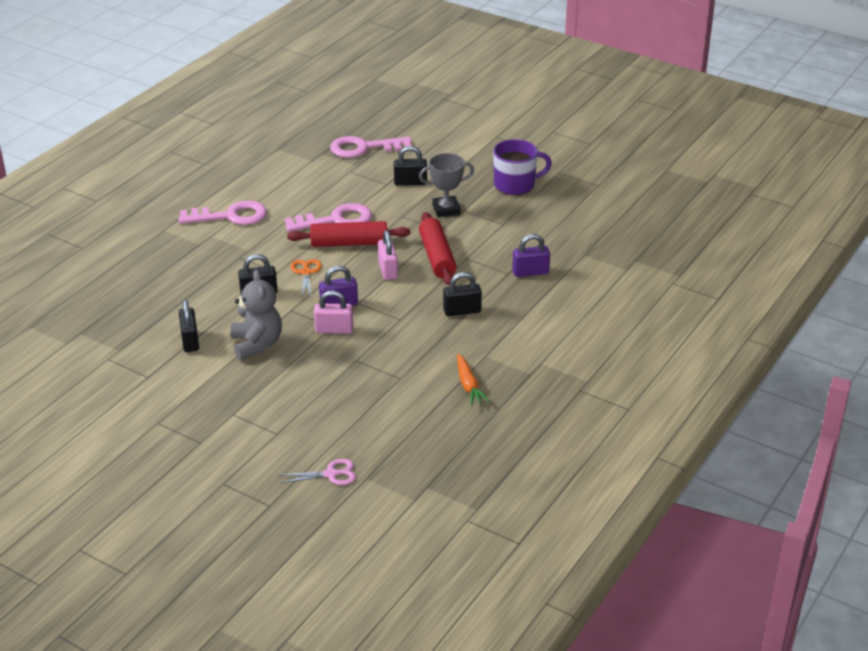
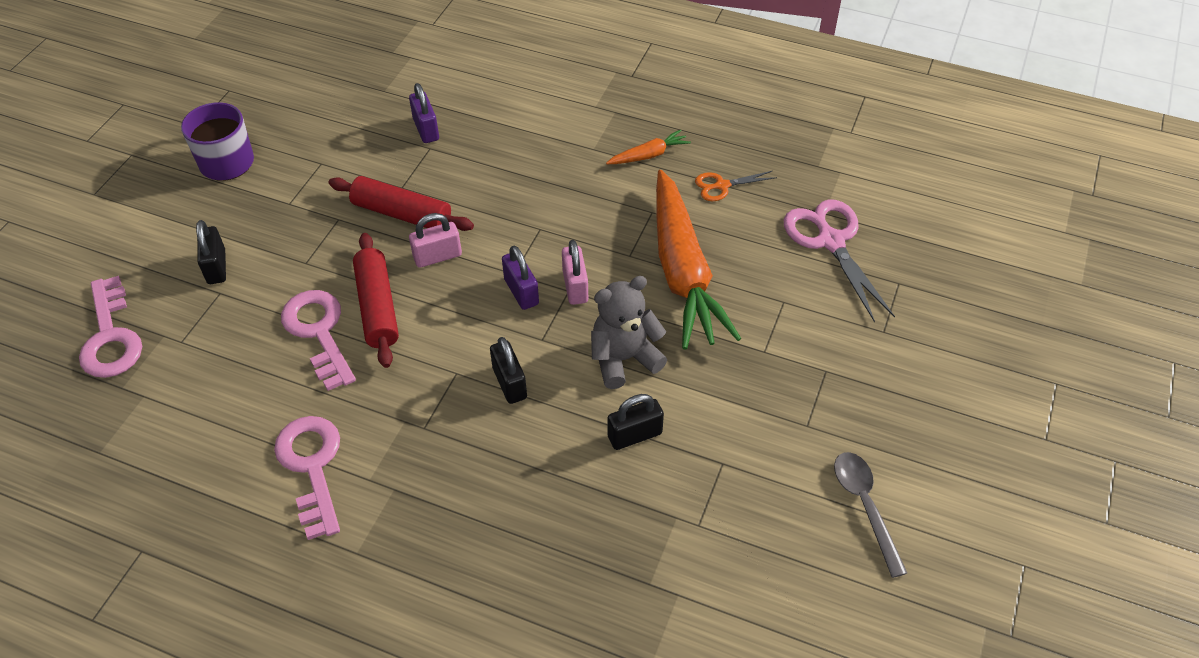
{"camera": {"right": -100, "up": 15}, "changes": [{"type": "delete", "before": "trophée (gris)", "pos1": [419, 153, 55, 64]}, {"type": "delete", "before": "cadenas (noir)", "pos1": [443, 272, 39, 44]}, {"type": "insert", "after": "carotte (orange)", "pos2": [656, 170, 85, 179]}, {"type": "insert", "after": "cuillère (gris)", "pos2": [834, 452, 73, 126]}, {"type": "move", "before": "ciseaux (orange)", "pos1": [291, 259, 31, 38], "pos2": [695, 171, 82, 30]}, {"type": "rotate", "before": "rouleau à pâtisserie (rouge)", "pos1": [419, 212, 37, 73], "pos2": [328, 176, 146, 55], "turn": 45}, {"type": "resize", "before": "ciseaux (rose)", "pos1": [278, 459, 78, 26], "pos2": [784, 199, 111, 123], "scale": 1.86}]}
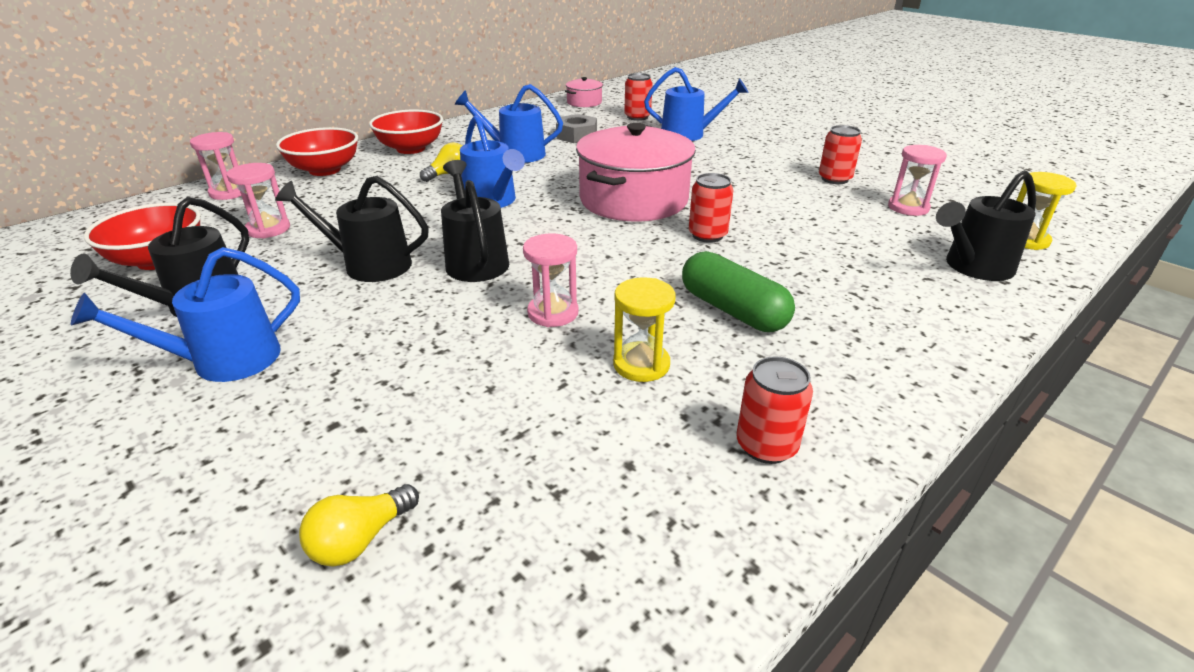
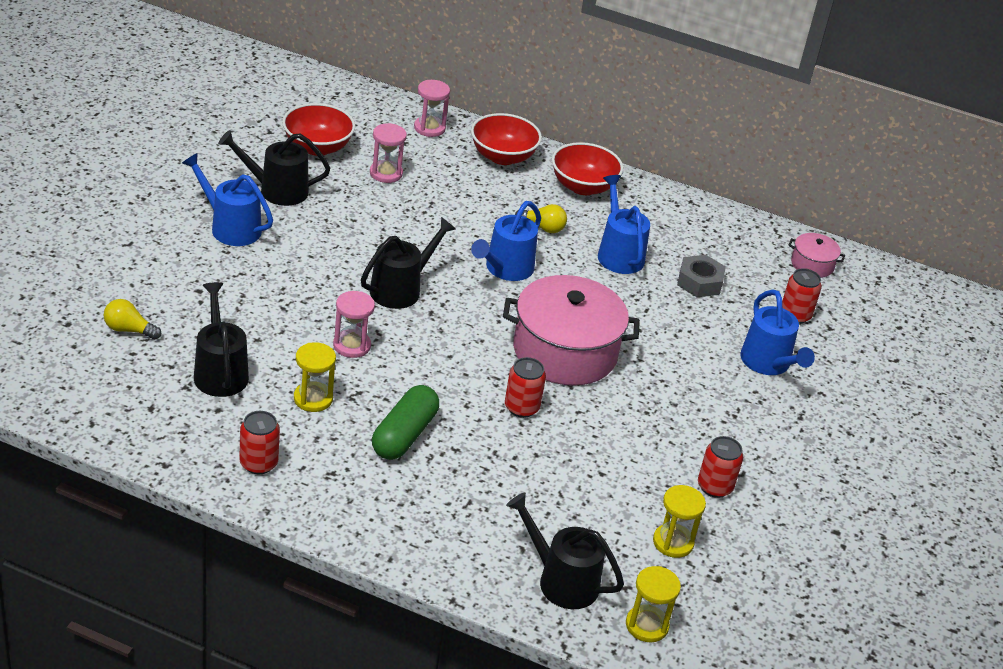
{"camera": {"right": 60, "up": 5}, "changes": [{"type": "move", "before": "arrosoir (noir)", "pos1": [275, 176, 154, 106], "pos2": [194, 282, 55, 115]}, {"type": "recolor", "before": "sablier (rose)", "after": "sablier (jaune)", "pos1": [888, 145, 59, 71], "pos2": [653, 485, 53, 73]}]}
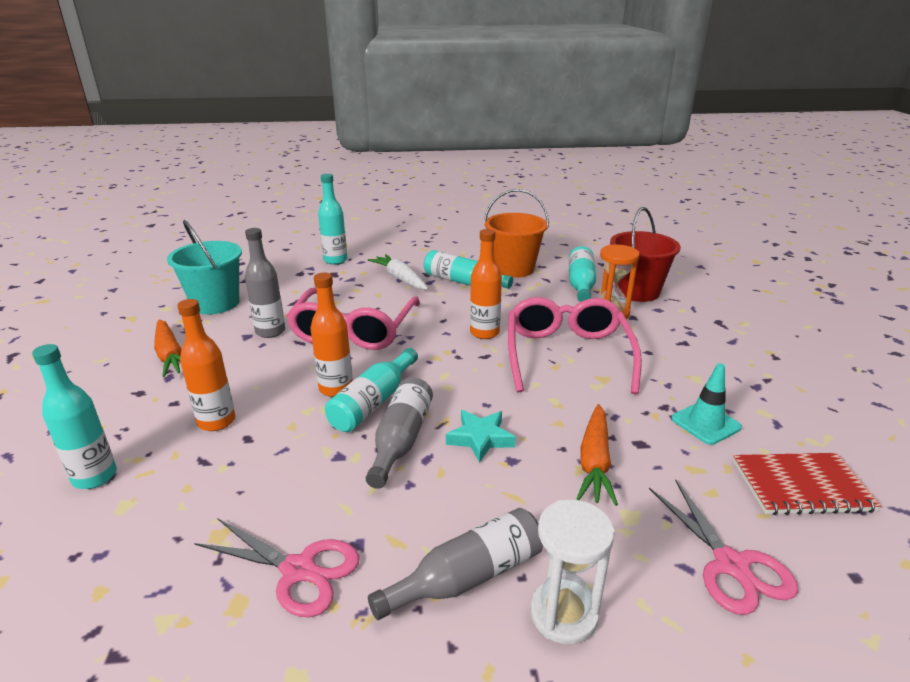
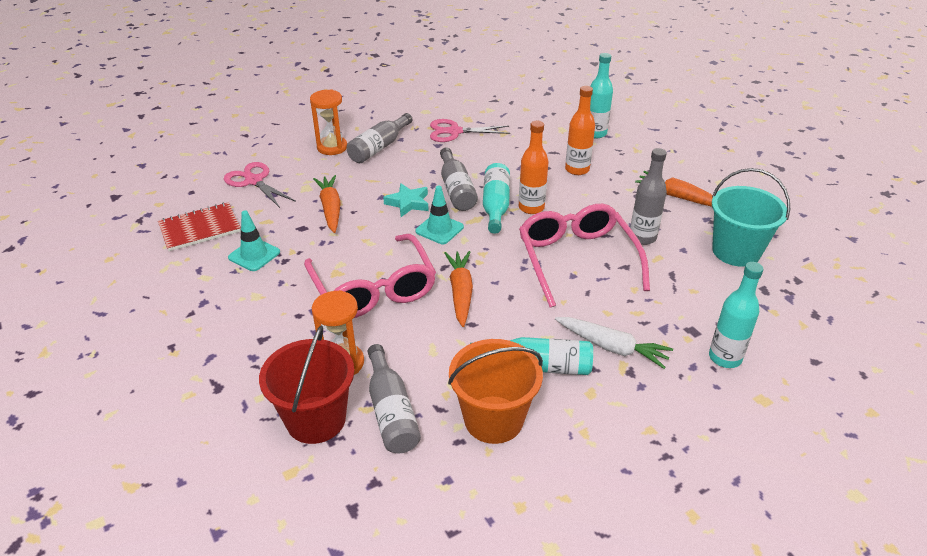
{"camera": {"right": 155, "up": 10}, "changes": [{"type": "insert", "after": "cône de chantier (turquoise)", "pos2": [415, 186, 49, 58]}, {"type": "replace", "before": "bouteille (orange)", "after": "carotte (orange)", "pos1": [470, 229, 32, 110], "pos2": [444, 251, 29, 76]}, {"type": "recolor", "before": "sablier (blanc)", "after": "sablier (orange)", "pos1": [530, 500, 85, 145], "pos2": [310, 89, 37, 66]}, {"type": "recolor", "before": "bouteille (turquoise)", "after": "bouteille (gris)", "pos1": [569, 246, 27, 56], "pos2": [368, 344, 53, 109]}]}
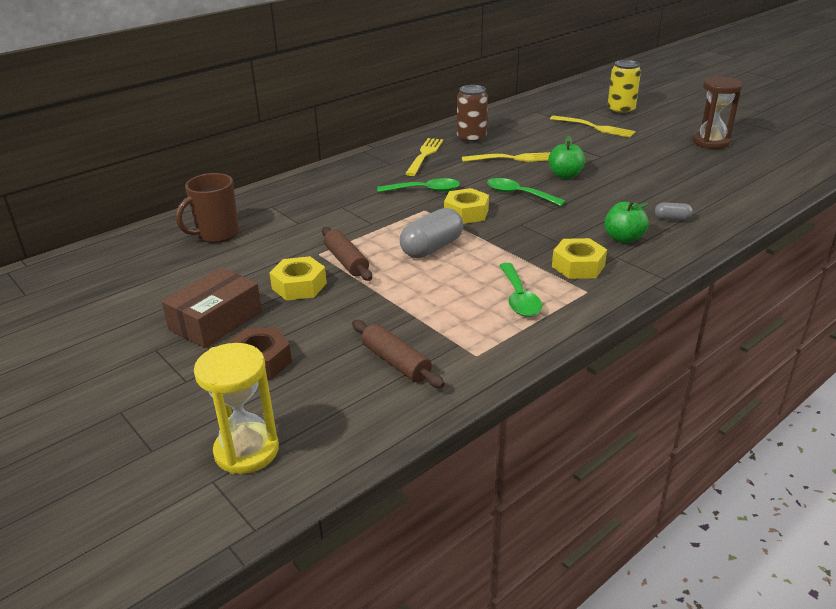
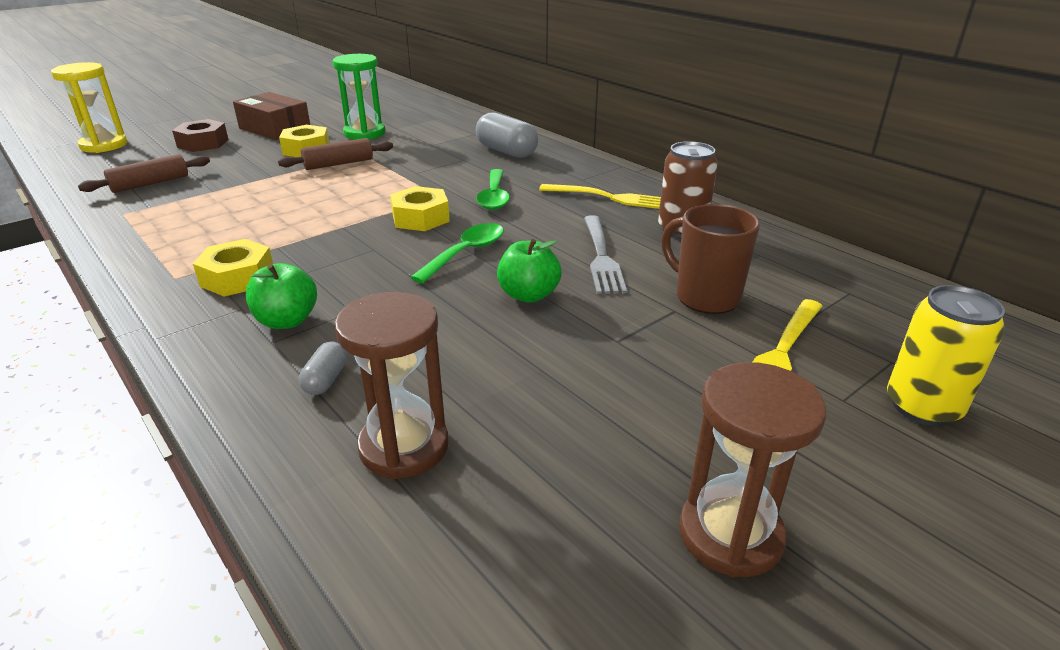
{"camera": {"right": 90, "up": 0}, "changes": [{"type": "delete", "before": "cuillère (vert)", "pos1": [499, 263, 43, 54]}, {"type": "insert", "after": "sablier (vert)", "pos2": [333, 54, 52, 86]}, {"type": "insert", "after": "sablier (marron)", "pos2": [335, 292, 113, 187]}, {"type": "move", "before": "tasse (marron)", "pos1": [176, 173, 63, 70], "pos2": [661, 204, 99, 110]}, {"type": "move", "before": "gélule (gris)", "pos1": [400, 208, 63, 50], "pos2": [476, 112, 62, 46]}, {"type": "recolor", "before": "fourchette (jaune)", "after": "fourchette (gris)", "pos1": [462, 152, 89, 10], "pos2": [584, 215, 43, 79]}]}
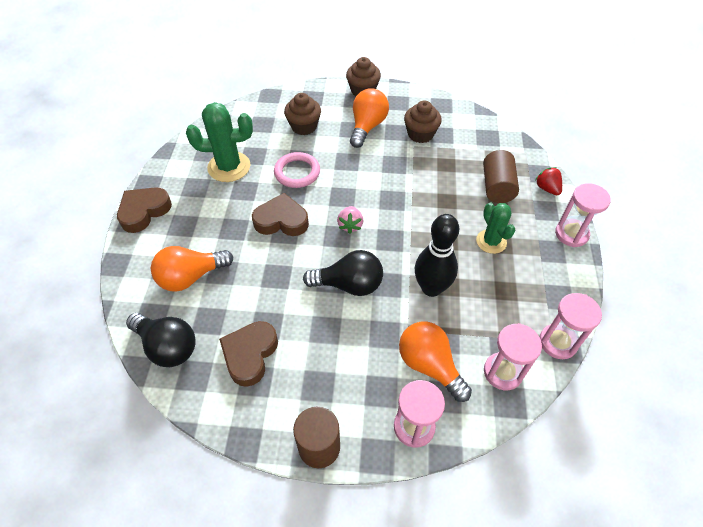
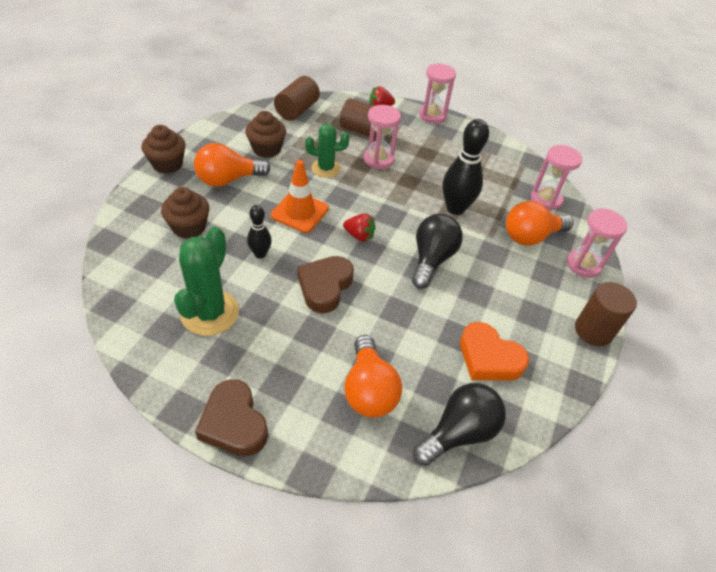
{"camera": {"right": -75, "up": -5}, "changes": [{"type": "insert", "after": "cône de chantier (orange)", "pos2": [271, 160, 58, 73]}, {"type": "insert", "after": "cylindre (marron)", "pos2": [274, 76, 46, 45]}, {"type": "move", "before": "cactus (vert)", "pos1": [476, 203, 39, 51], "pos2": [305, 123, 44, 55]}, {"type": "move", "before": "sablier (rose)", "pos1": [540, 293, 62, 66], "pos2": [364, 105, 37, 64]}, {"type": "replace", "before": "anneau (rose)", "after": "quille (noir)", "pos1": [274, 152, 46, 36], "pos2": [247, 205, 25, 53]}, {"type": "recolor", "before": "cœur (marron)", "after": "cœur (orange)", "pos1": [219, 321, 59, 66], "pos2": [460, 322, 69, 59]}, {"type": "recolor", "before": "fraise (rose)", "after": "fraise (rouge)", "pos1": [337, 206, 27, 28], "pos2": [343, 213, 33, 29]}, {"type": "rotate", "before": "ampoule (orange)", "pos1": [350, 88, 39, 60], "pos2": [194, 143, 76, 44], "turn": -60}]}
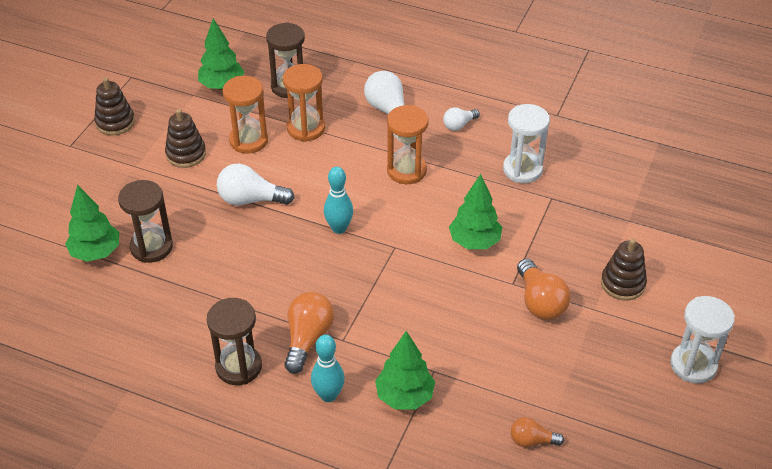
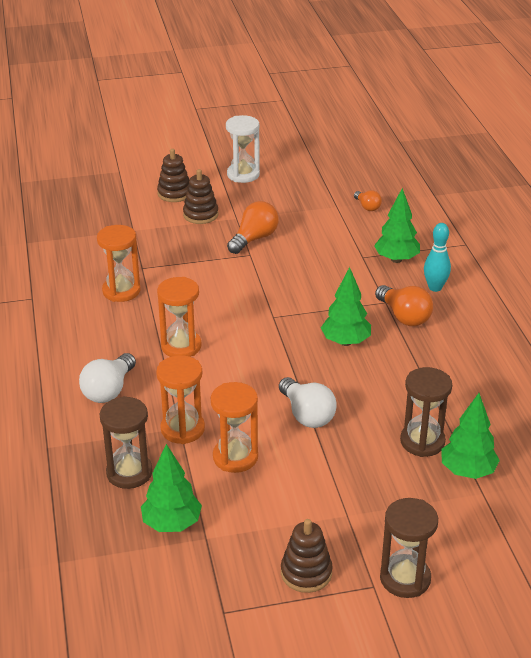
{"camera": {"right": -125, "up": -10}, "changes": [{"type": "delete", "before": "quille (turquoise)", "pos1": [324, 167, 29, 67]}, {"type": "delete", "before": "ampoule (blanc)", "pos1": [443, 107, 37, 24]}, {"type": "move", "before": "jouet à empiler (marron)", "pos1": [165, 109, 41, 59], "pos2": [157, 149, 32, 53]}, {"type": "move", "before": "sablier (marron)", "pos1": [207, 298, 55, 87], "pos2": [380, 498, 58, 100]}, {"type": "move", "before": "arbre (vert)", "pos1": [449, 174, 53, 75], "pos2": [321, 267, 50, 79]}, {"type": "recolor", "before": "sablier (blanc)", "after": "sablier (orange)", "pos1": [503, 104, 47, 79], "pos2": [97, 225, 44, 77]}, {"type": "rotate", "before": "ampoule (orange)", "pos1": [284, 292, 50, 82], "pos2": [375, 285, 58, 41], "turn": -105}]}
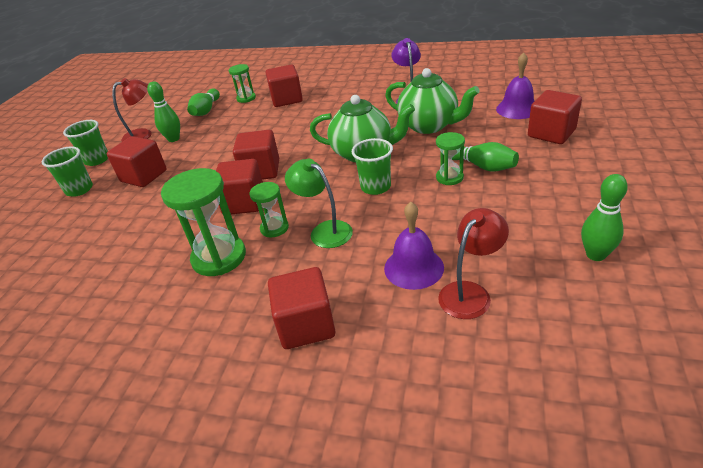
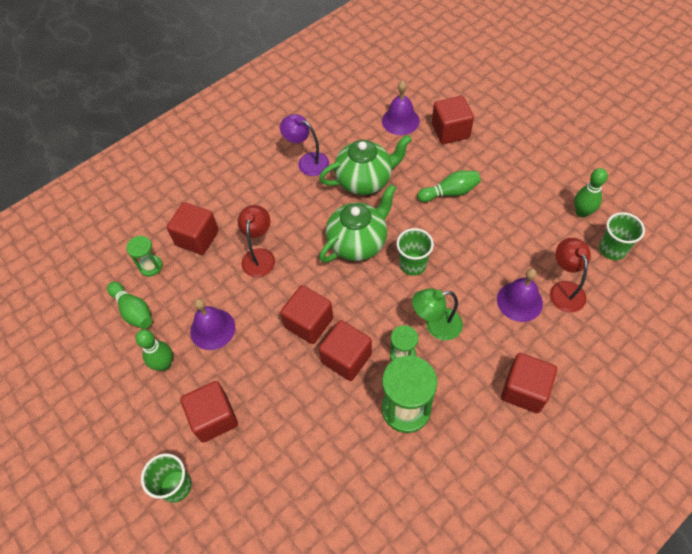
{"camera": {"right": -55, "up": 20}, "changes": [{"type": "delete", "before": "sablier (vert)", "pos1": [436, 132, 29, 53]}, {"type": "insert", "after": "cloche (violet)", "pos2": [190, 298, 45, 52]}, {"type": "move", "before": "gobelet (vert)", "pos1": [63, 120, 45, 46], "pos2": [599, 212, 46, 48]}, {"type": "move", "before": "lampe (rouge)", "pos1": [112, 78, 40, 64], "pos2": [238, 205, 37, 72]}]}
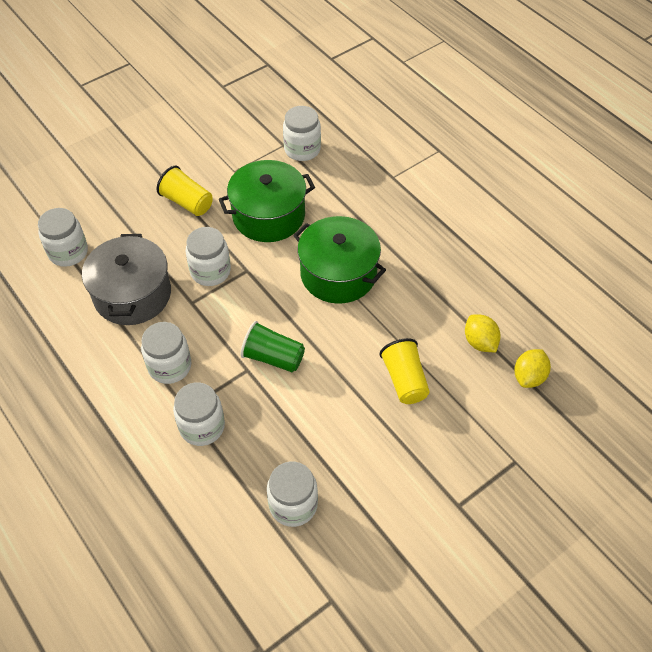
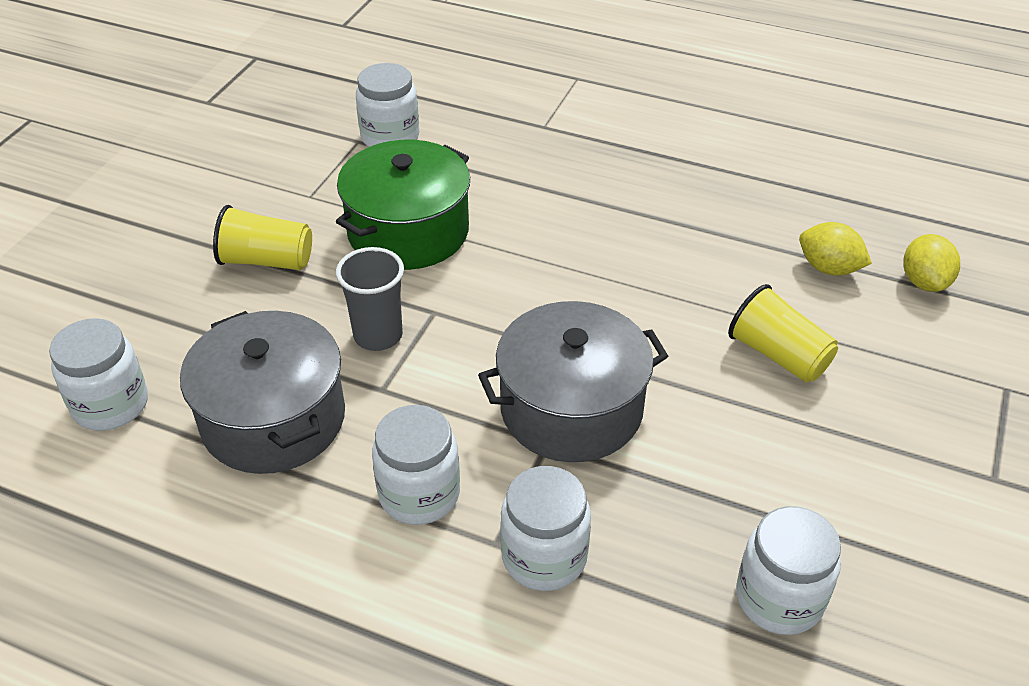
{"camera": {"right": -30, "up": -10}, "changes": [{"type": "delete", "before": "marmite (vert)", "pos1": [293, 216, 93, 88]}, {"type": "replace", "before": "bocal (blanc)", "after": "gobelet (gris)", "pos1": [186, 227, 45, 59], "pos2": [336, 247, 68, 104]}, {"type": "replace", "before": "gobelet (vert)", "after": "marmite (gris)", "pos1": [241, 321, 64, 51], "pos2": [478, 301, 190, 161]}]}
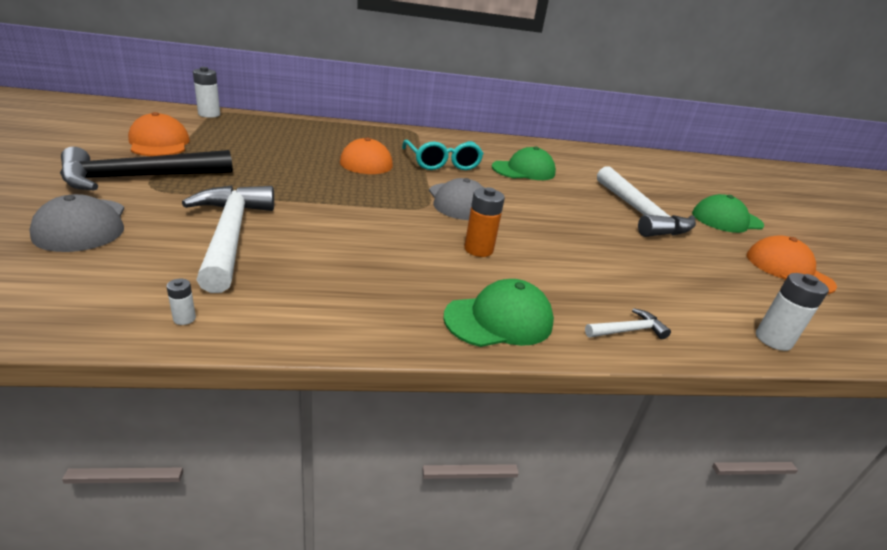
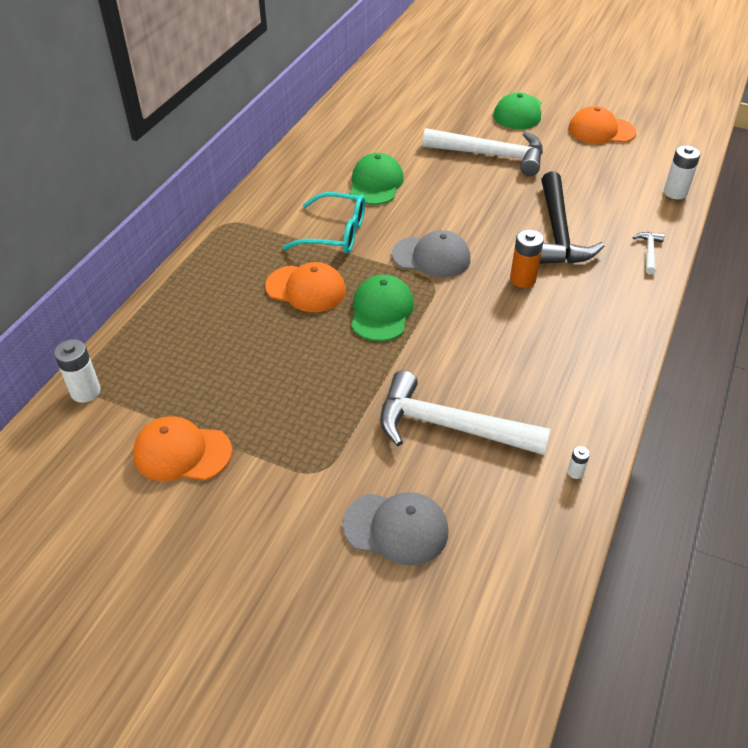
{"camera": {"right": -55, "up": 15}, "changes": [{"type": "move", "before": "marteau (noir)", "pos1": [60, 147, 173, 43], "pos2": [539, 172, 65, 92]}, {"type": "move", "before": "casquette (vert)", "pos1": [443, 279, 111, 68], "pos2": [351, 275, 63, 66]}]}
